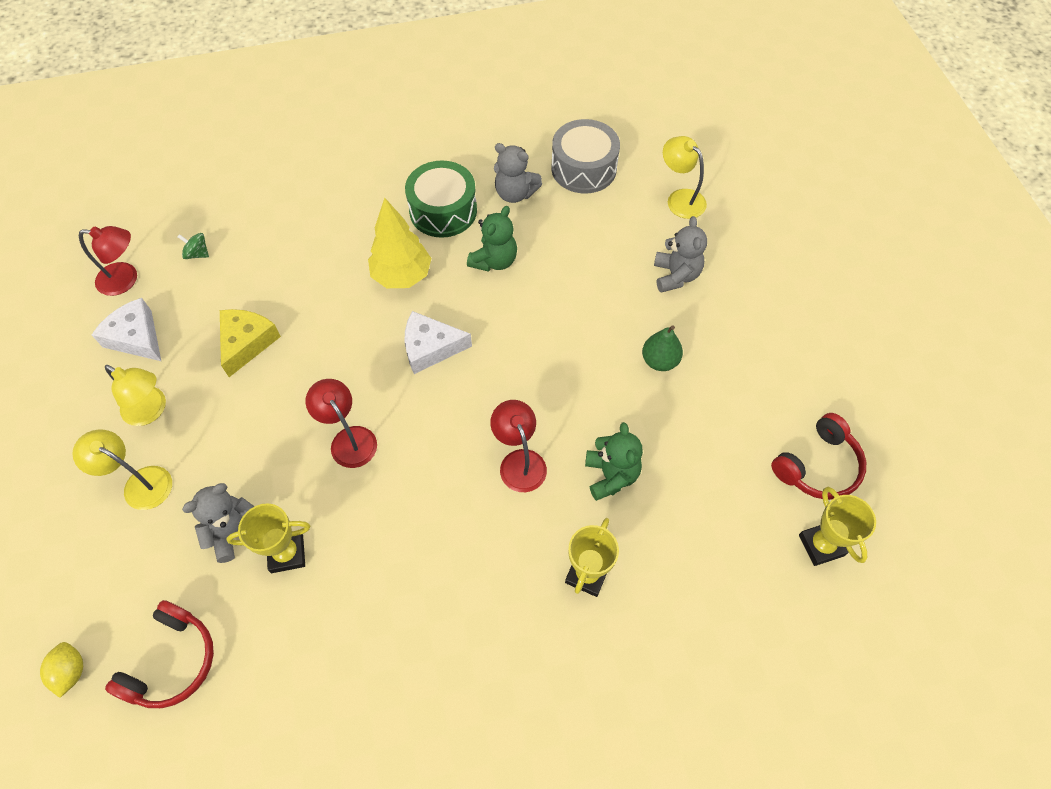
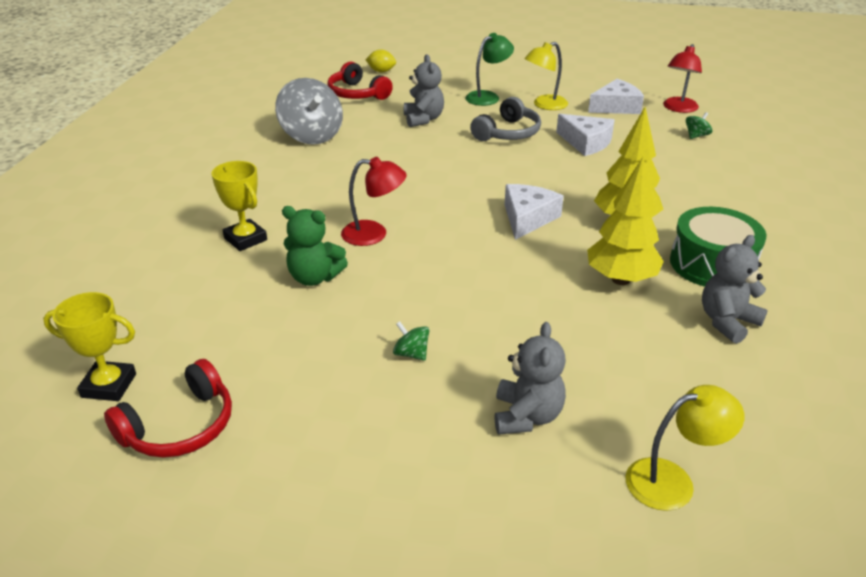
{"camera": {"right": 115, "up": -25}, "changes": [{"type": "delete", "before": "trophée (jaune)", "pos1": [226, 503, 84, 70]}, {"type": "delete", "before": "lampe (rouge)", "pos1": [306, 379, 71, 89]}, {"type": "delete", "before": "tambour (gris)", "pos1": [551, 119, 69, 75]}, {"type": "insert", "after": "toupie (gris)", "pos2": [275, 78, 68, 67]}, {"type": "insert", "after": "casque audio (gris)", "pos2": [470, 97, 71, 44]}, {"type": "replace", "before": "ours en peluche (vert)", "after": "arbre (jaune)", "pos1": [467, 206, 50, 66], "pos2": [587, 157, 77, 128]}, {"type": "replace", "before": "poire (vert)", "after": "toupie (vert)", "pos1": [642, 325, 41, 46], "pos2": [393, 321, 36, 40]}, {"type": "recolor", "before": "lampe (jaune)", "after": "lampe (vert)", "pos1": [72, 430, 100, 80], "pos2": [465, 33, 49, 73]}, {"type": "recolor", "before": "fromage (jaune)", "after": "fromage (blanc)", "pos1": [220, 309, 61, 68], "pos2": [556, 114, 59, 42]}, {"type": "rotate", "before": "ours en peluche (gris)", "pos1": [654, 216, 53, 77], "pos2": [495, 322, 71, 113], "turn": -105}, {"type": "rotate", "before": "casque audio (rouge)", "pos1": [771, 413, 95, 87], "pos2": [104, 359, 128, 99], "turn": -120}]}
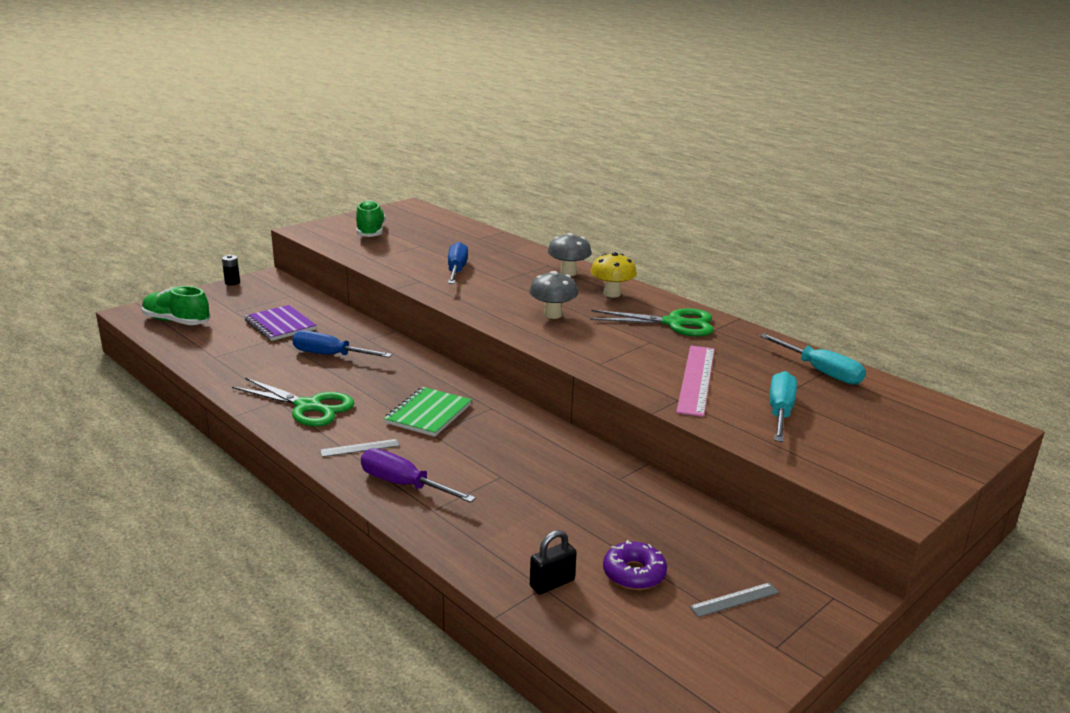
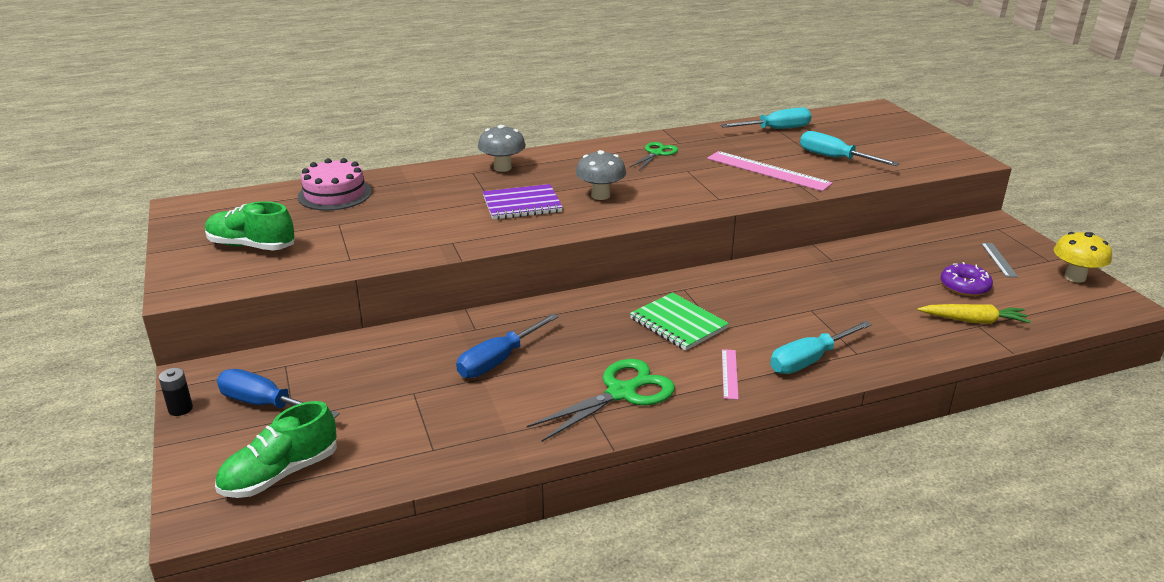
{"camera": {"right": -65, "up": 5}, "changes": [{"type": "insert", "after": "gâteau (rose)", "pos2": [298, 158, 74, 53]}, {"type": "move", "before": "carnet (violet)", "pos1": [245, 305, 72, 36], "pos2": [483, 184, 80, 36]}, {"type": "move", "before": "tournevis (bleu)", "pos1": [448, 242, 20, 42], "pos2": [217, 369, 122, 50]}, {"type": "move", "before": "champignon (jaune)", "pos1": [591, 252, 46, 45], "pos2": [1053, 232, 59, 51]}, {"type": "replace", "before": "cadenas (noir)", "after": "carotte (jaune)", "pos1": [530, 530, 47, 65], "pos2": [917, 304, 114, 20]}, {"type": "recolor", "before": "règle (gris)", "after": "règle (rose)", "pos1": [320, 439, 80, 18], "pos2": [722, 349, 17, 51]}, {"type": "recolor", "before": "tournevis (violet)", "after": "tournevis (turquoise)", "pos1": [361, 448, 115, 55], "pos2": [770, 321, 102, 53]}, {"type": "resize", "before": "ciseaux (vert)", "pos1": [590, 308, 124, 28], "pos2": [630, 142, 48, 28], "scale": 0.61}]}
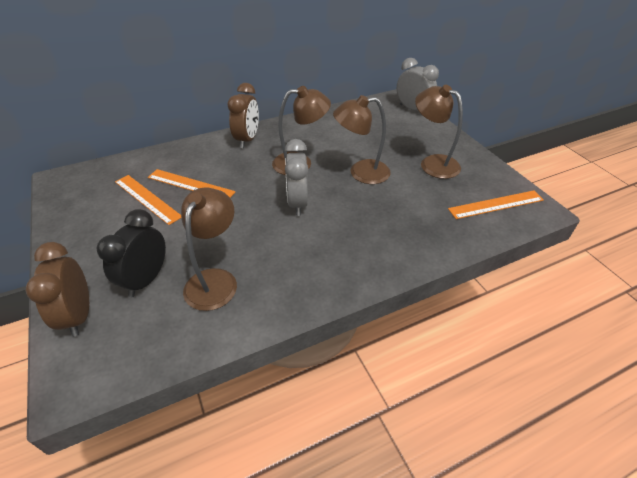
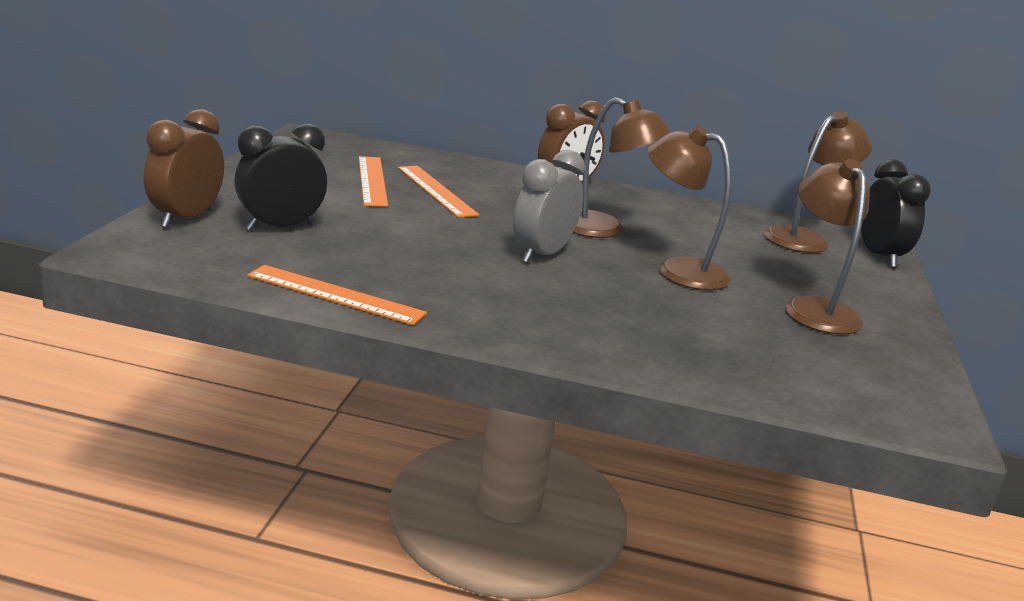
{"camera": {"right": 35, "up": -20}, "changes": [{"type": "move", "before": "lampe (marron)", "pos1": [181, 187, 56, 124], "pos2": [764, 111, 108, 142]}, {"type": "move", "before": "règle (orange)", "pos1": [448, 190, 96, 29], "pos2": [247, 265, 180, 60]}, {"type": "recolor", "before": "réveil (gris)", "after": "réveil (noir)", "pos1": [397, 58, 42, 53], "pos2": [861, 159, 70, 109]}]}
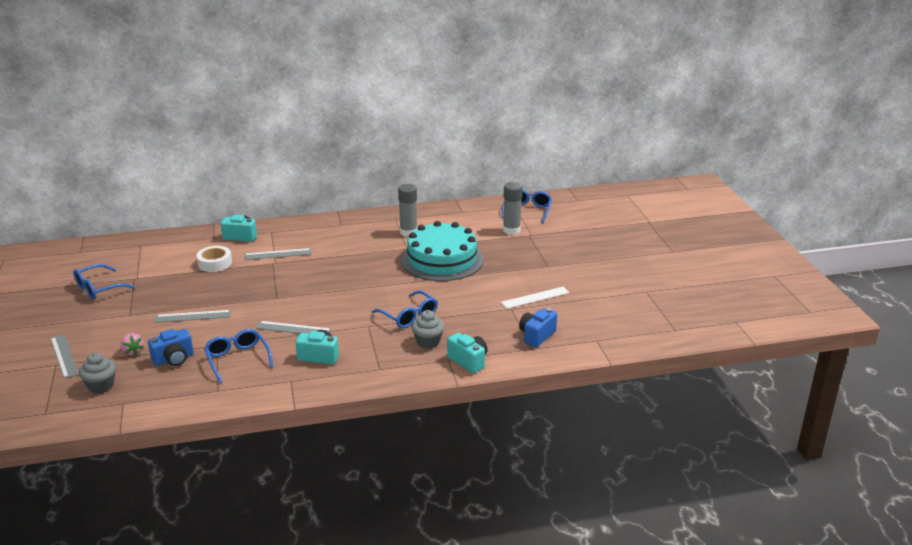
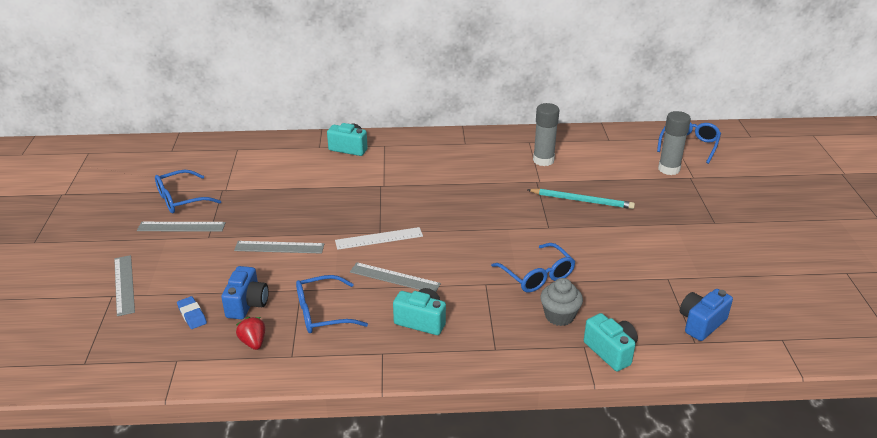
{"camera": {"right": 10, "up": 5}, "changes": [{"type": "delete", "before": "muffin (gris)", "pos1": [79, 352, 37, 41]}, {"type": "delete", "before": "fraise (rose)", "pos1": [121, 333, 23, 23]}, {"type": "delete", "before": "ruban adhésif (blanc)", "pos1": [197, 246, 35, 26]}, {"type": "insert", "after": "gomme (bleu)", "pos2": [177, 296, 30, 33]}, {"type": "insert", "after": "fraise (rouge)", "pos2": [236, 317, 29, 33]}, {"type": "move", "before": "règle (gris)", "pos1": [244, 248, 68, 12], "pos2": [137, 222, 89, 10]}, {"type": "move", "before": "règle (blanc)", "pos1": [501, 287, 69, 22], "pos2": [335, 227, 88, 23]}, {"type": "replace", "before": "gâteau (turquoise)", "after": "crayon (turquoise)", "pos1": [401, 221, 83, 60], "pos2": [528, 188, 107, 21]}, {"type": "rotate", "before": "appareil photo (bleu)", "pos1": [148, 329, 46, 37], "pos2": [221, 266, 48, 53], "turn": -60}, {"type": "rotate", "before": "lunettes (bleu)", "pos1": [204, 329, 69, 54], "pos2": [296, 275, 72, 58], "turn": -90}]}
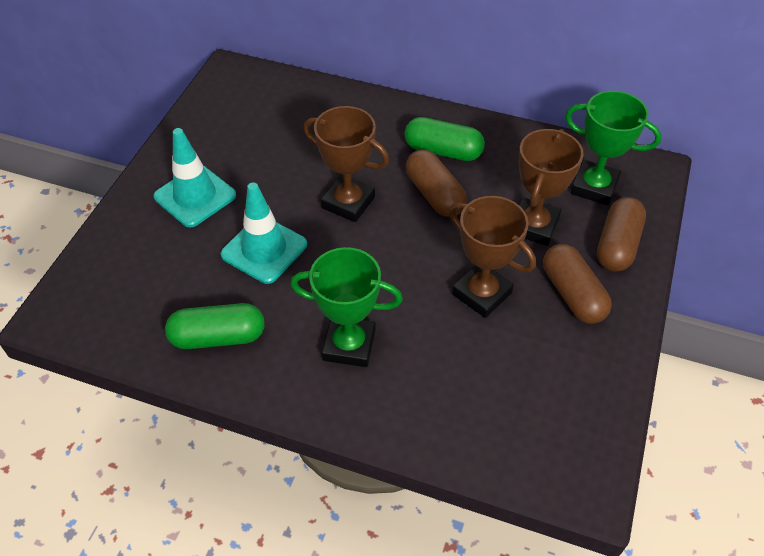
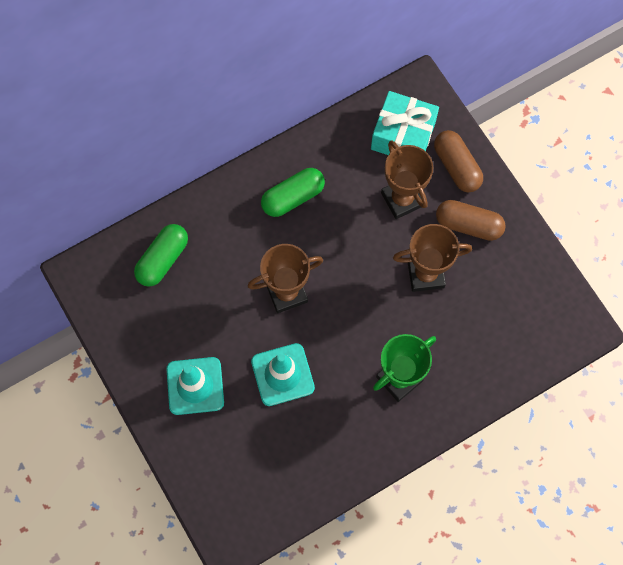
{"camera": {"right": -50, "up": 20}, "changes": [{"type": "delete", "before": "gélule (marron)", "pos1": [406, 149, 61, 68]}, {"type": "move", "before": "gélule (vert)", "pos1": [165, 303, 100, 46], "pos2": [134, 224, 54, 63]}, {"type": "replace", "before": "trophée (vert)", "after": "cadeau (turquoise)", "pos1": [565, 91, 96, 114], "pos2": [371, 91, 68, 64]}]}
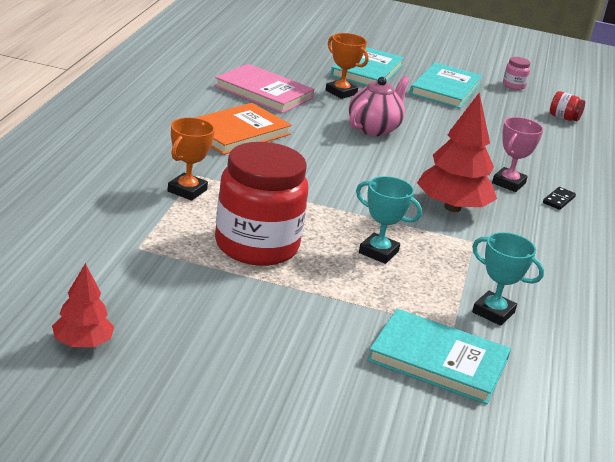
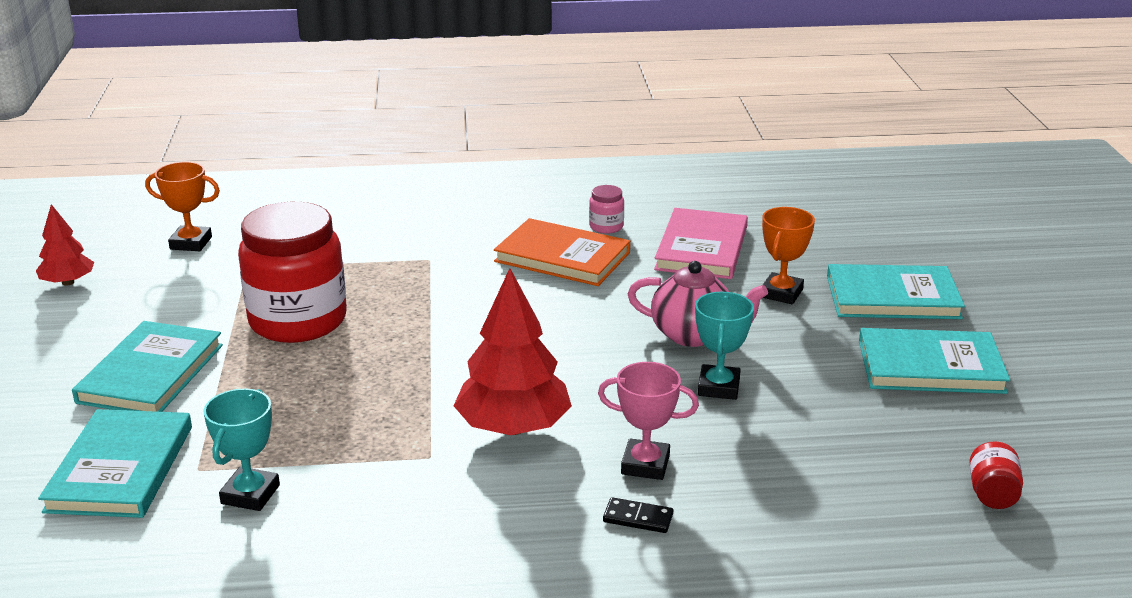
{"camera": {"right": 75, "up": 0}, "changes": [{"type": "insert", "after": "livre (turquoise)", "pos2": [72, 321, 151, 91]}, {"type": "move", "before": "trophée (orange)", "pos1": [168, 117, 47, 84], "pos2": [145, 162, 75, 89]}, {"type": "move", "before": "trophée (turquoise)", "pos1": [356, 176, 66, 88], "pos2": [695, 291, 59, 109]}, {"type": "move", "before": "bocal (rose)", "pos1": [503, 57, 27, 33], "pos2": [589, 185, 35, 49]}]}
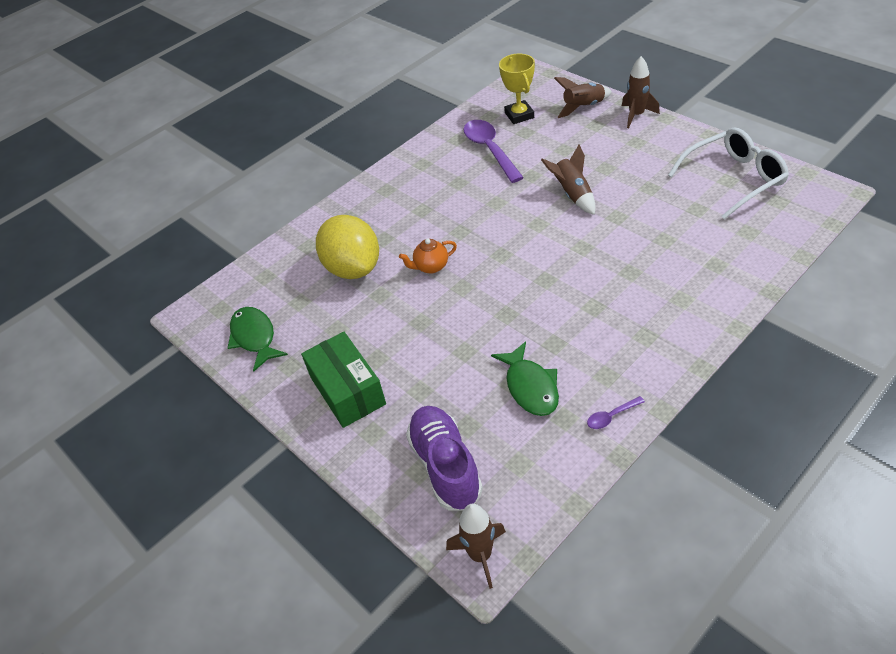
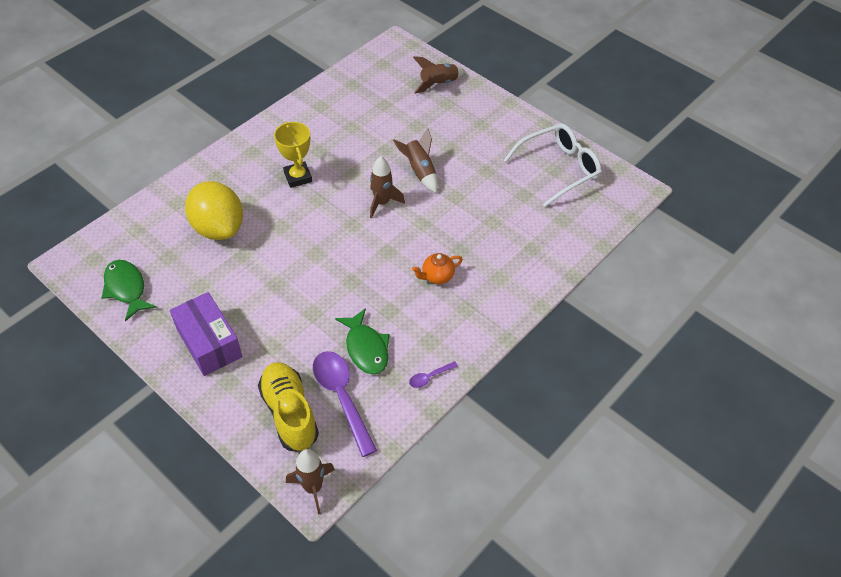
{"camera": {"right": -10, "up": 5}, "changes": [{"type": "move", "before": "théière (orange)", "pos1": [399, 239, 58, 35], "pos2": [412, 253, 51, 31]}, {"type": "move", "before": "cuillère (violet)", "pos1": [464, 120, 60, 63], "pos2": [313, 351, 64, 106]}, {"type": "move", "before": "trophée (jaune)", "pos1": [499, 54, 36, 70], "pos2": [274, 122, 38, 66]}, {"type": "move", "before": "fusée (marron)", "pos1": [622, 56, 38, 72], "pos2": [370, 156, 35, 62]}, {"type": "recolor", "before": "boîte (vert)", "after": "boîte (violet)", "pos1": [301, 332, 85, 96], "pos2": [170, 292, 72, 84]}, {"type": "recolor", "before": "chaussure (violet)", "after": "chaussure (jaune)", "pos1": [406, 406, 77, 105], "pos2": [258, 362, 61, 89]}]}
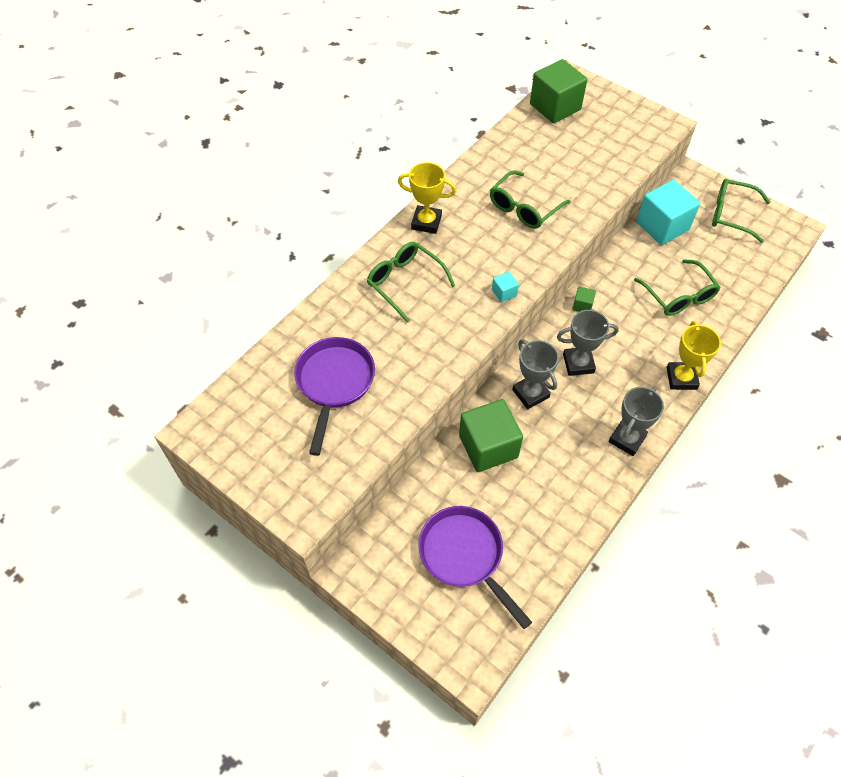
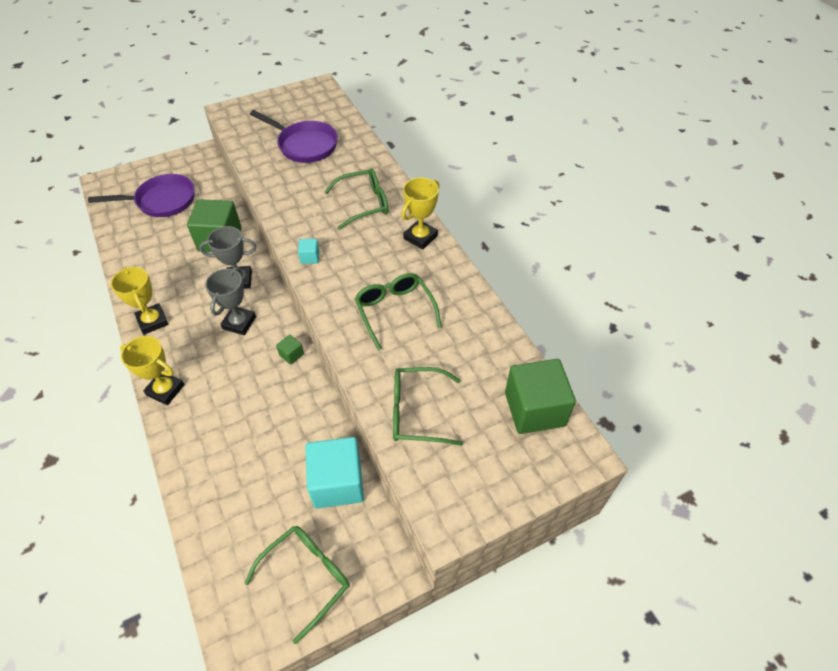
{"camera": {"right": 115, "up": -5}, "changes": [{"type": "move", "before": "lunettes (vert)", "pos1": [634, 259, 86, 57], "pos2": [393, 367, 70, 79]}, {"type": "recolor", "before": "trophée (gris)", "after": "trophée (jaune)", "pos1": [608, 386, 56, 70], "pos2": [111, 267, 57, 68]}]}
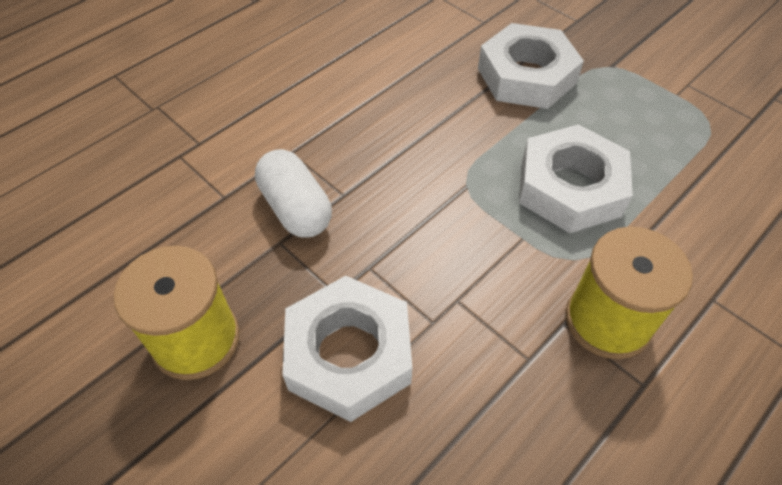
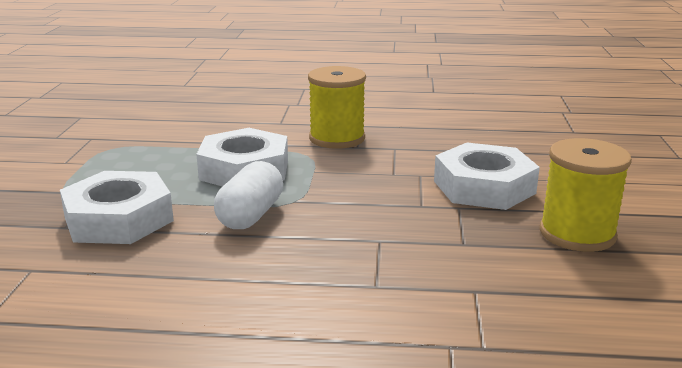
{"camera": {"right": -130, "up": -30}, "changes": [{"type": "move", "before": "gélule (blanc)", "pos1": [255, 149, 77, 89], "pos2": [214, 161, 69, 68]}]}
